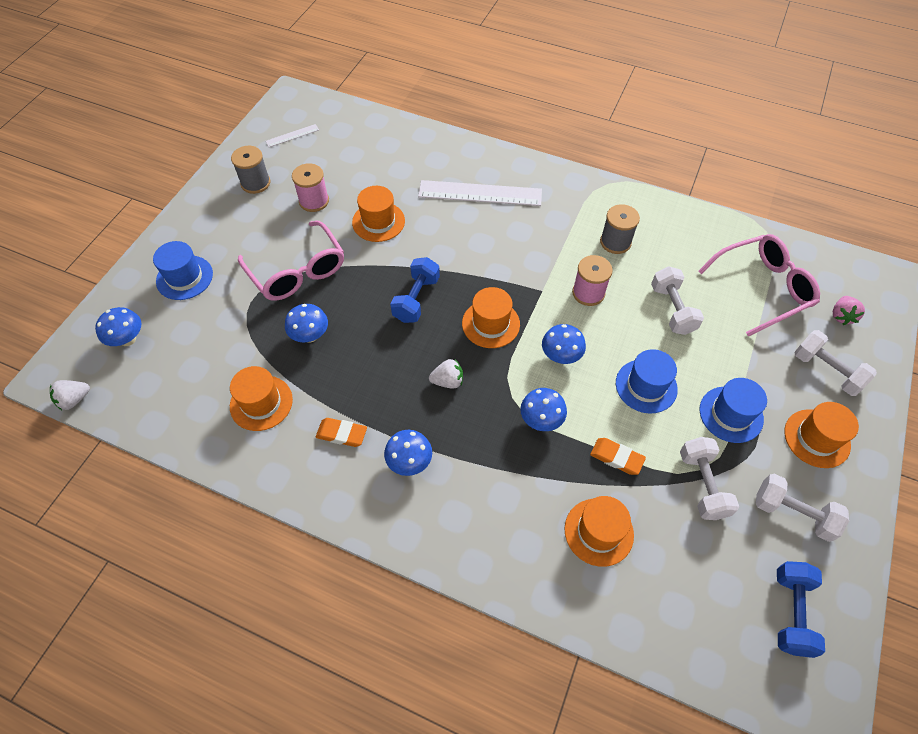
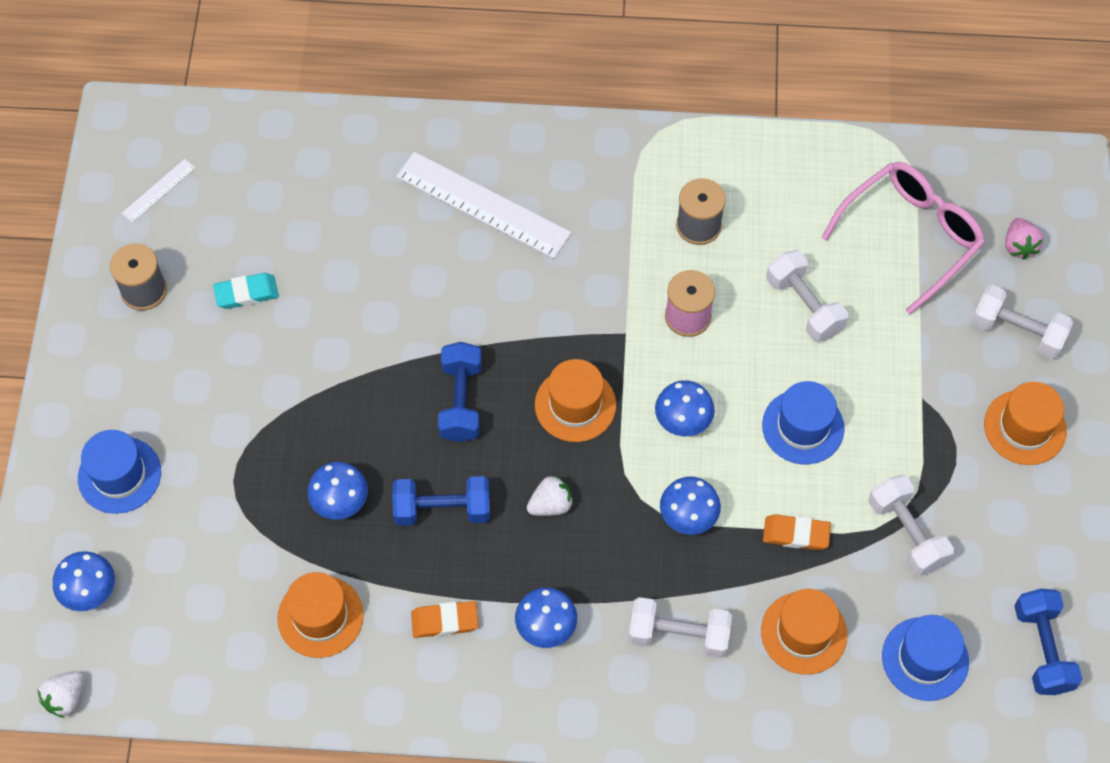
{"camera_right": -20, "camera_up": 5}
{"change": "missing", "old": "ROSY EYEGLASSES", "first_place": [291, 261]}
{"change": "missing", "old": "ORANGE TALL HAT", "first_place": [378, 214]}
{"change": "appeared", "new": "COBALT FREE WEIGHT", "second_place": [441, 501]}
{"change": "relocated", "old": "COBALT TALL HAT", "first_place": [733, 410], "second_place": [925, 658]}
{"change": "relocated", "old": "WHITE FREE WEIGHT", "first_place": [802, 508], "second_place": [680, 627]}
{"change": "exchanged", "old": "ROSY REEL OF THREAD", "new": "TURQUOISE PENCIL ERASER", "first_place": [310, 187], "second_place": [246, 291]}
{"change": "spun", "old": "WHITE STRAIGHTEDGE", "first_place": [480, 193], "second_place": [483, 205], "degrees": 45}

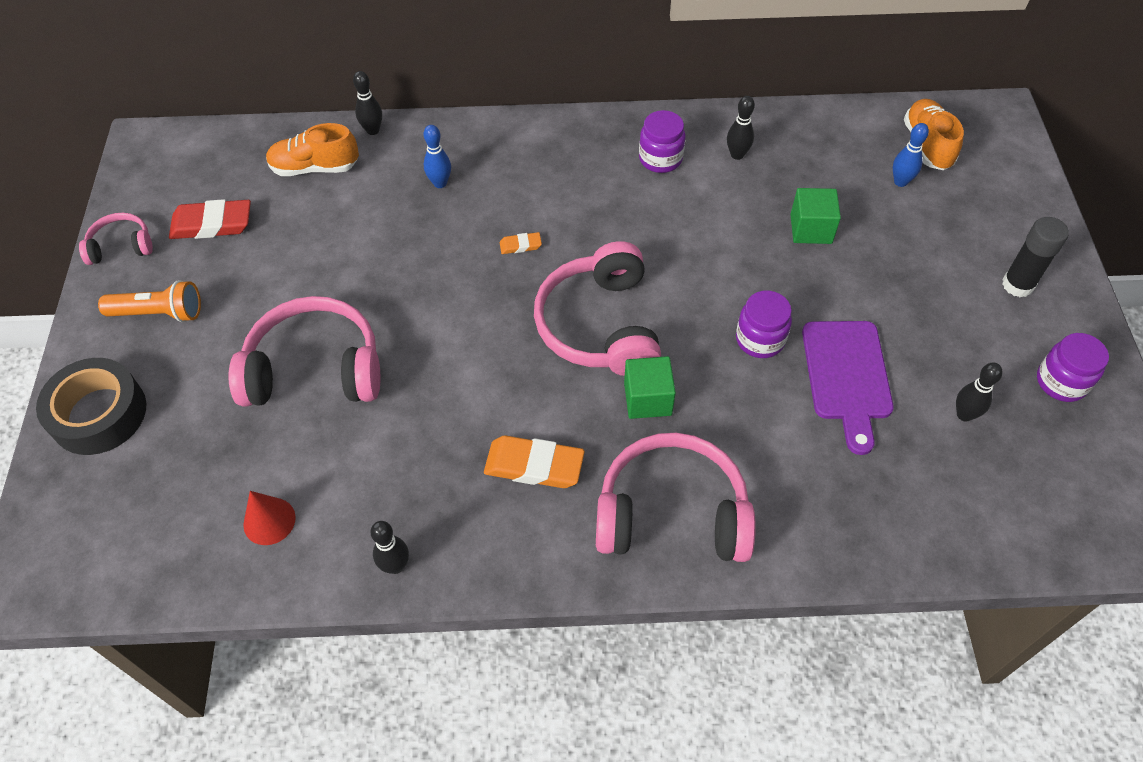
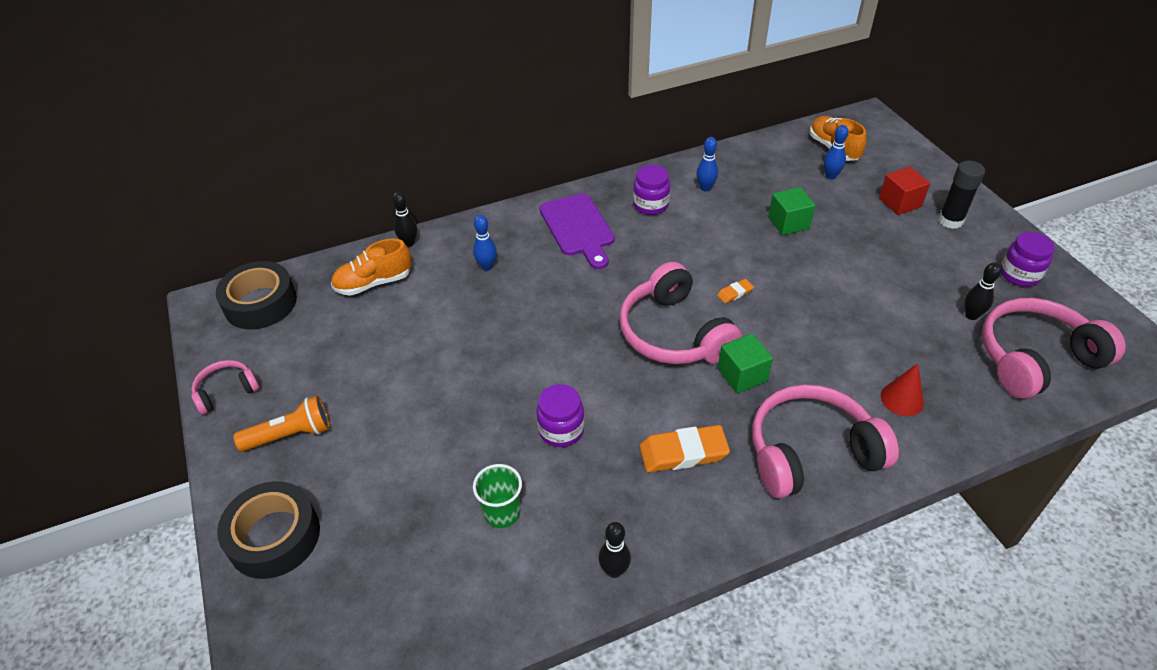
{"camera_right": -20, "camera_up": -10}
{"change": "missing", "old": "CRIMSON PENCIL ERASER", "first_place": [210, 219]}
{"change": "appeared", "new": "BLACK TAPE", "second_place": [256, 295]}
{"change": "appeared", "new": "LEAF-GREEN BEAKER", "second_place": [497, 496]}
{"change": "appeared", "new": "CRIMSON CUBE", "second_place": [904, 191]}
{"change": "relocated", "old": "ROSY HEADSET", "first_place": [304, 351], "second_place": [1054, 348]}
{"change": "relocated", "old": "CRIMSON CONE SHAPE", "first_place": [269, 518], "second_place": [902, 389]}
{"change": "relocated", "old": "ORANGE PENCIL ERASER", "first_place": [521, 243], "second_place": [735, 291]}
{"change": "relocated", "old": "VIOLET JAM JAR", "first_place": [764, 324], "second_place": [560, 415]}
{"change": "relocated", "old": "VIOLET CUTTING BOARD", "first_place": [848, 388], "second_place": [577, 231]}
{"change": "colour", "old": "BLACK BOWLING PIN", "new": "COBALT BOWLING PIN", "first_place": [741, 128], "second_place": [707, 164]}

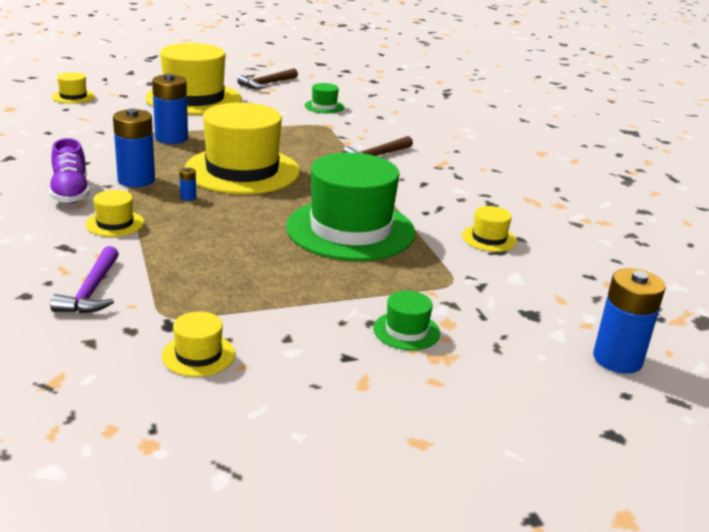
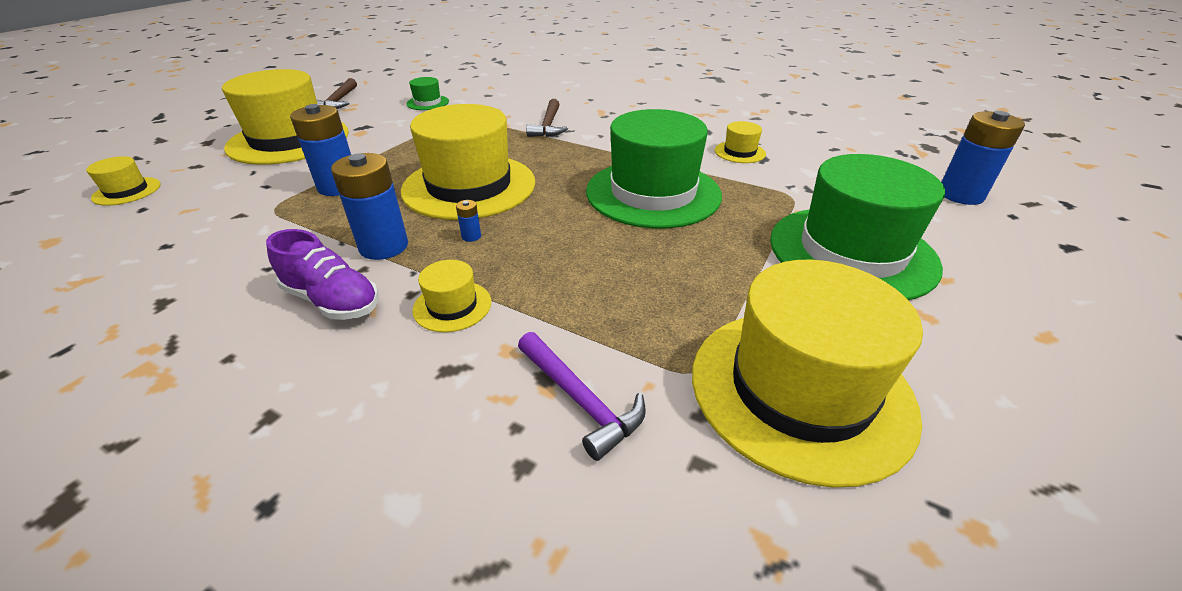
{"camera_right": -40, "camera_up": 10}
{"change": "size", "old": "BRIGHT YELLOW TALL HAT", "first_place": [198, 344], "second_place": [807, 374], "factor": 2.35}
{"change": "size", "old": "LEAF-GREEN TALL HAT", "first_place": [406, 320], "second_place": [857, 227], "factor": 2.35}

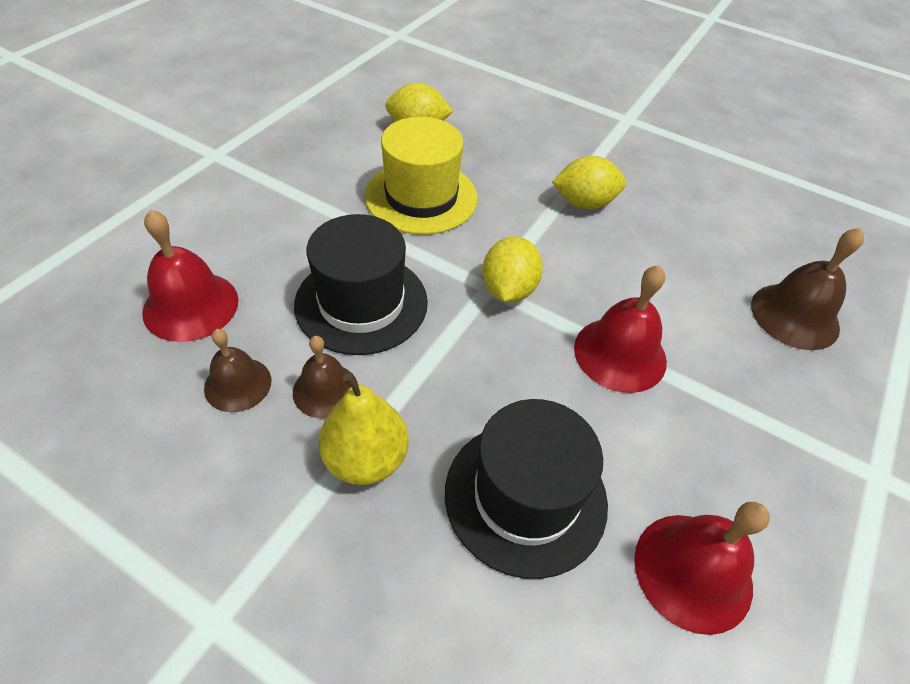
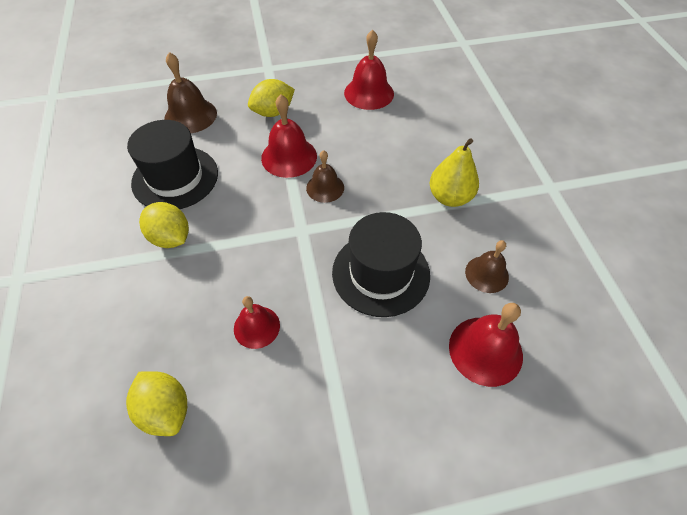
{"camera_right": -130, "camera_up": 5}
{"change": "relocated", "old": "RUSSET SCHOOL BELL", "first_place": [325, 377], "second_place": [325, 176]}
{"change": "relocated", "old": "BLACK TALL HAT", "first_place": [526, 489], "second_place": [172, 164]}
{"change": "relocated", "old": "BRIGHT YELLOW TOY LEMON", "first_place": [513, 269], "second_place": [271, 98]}
{"change": "exchanged", "old": "BRIGHT YELLOW TALL HAT", "new": "CRIMSON SCHOOL BELL", "first_place": [421, 176], "second_place": [257, 322]}

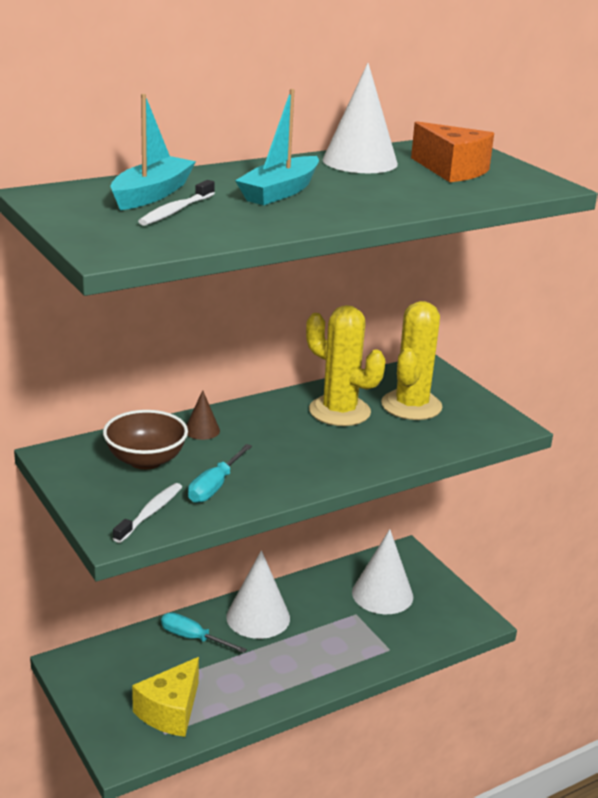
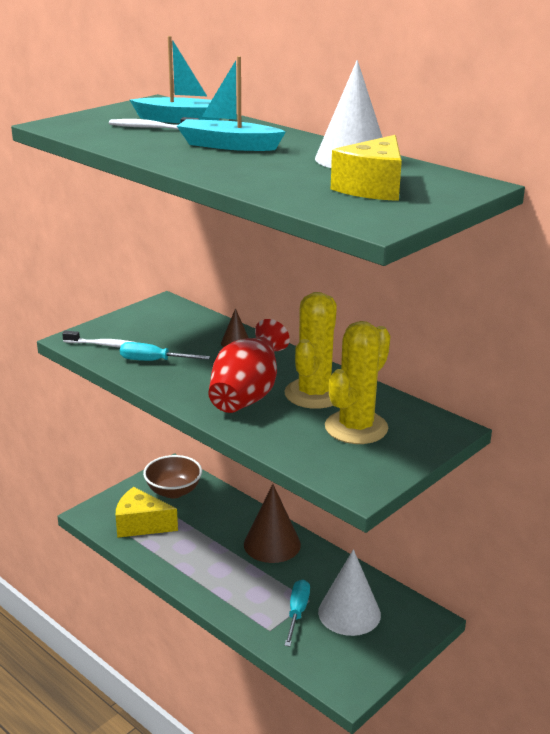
{"camera_right": 75, "camera_up": 0}
{"change": "appeared", "new": "CRIMSON TALL VASE", "second_place": [249, 366]}
{"change": "relocated", "old": "RUSSET SERVING BOWL", "first_place": [145, 440], "second_place": [172, 476]}
{"change": "relocated", "old": "TURQUOISE FLAT SCREWDRIVER", "first_place": [204, 632], "second_place": [297, 613]}
{"change": "colour", "old": "WHITE CONE SHAPE", "new": "RUSSET CONE SHAPE", "first_place": [258, 594], "second_place": [272, 523]}
{"change": "colour", "old": "ORANGE CHEESE", "new": "BRIGHT YELLOW CHEESE", "first_place": [452, 151], "second_place": [366, 168]}
{"change": "spun", "old": "BRIGHT YELLOW CACTUS", "first_place": [411, 360], "second_place": [357, 382], "degrees": -60}

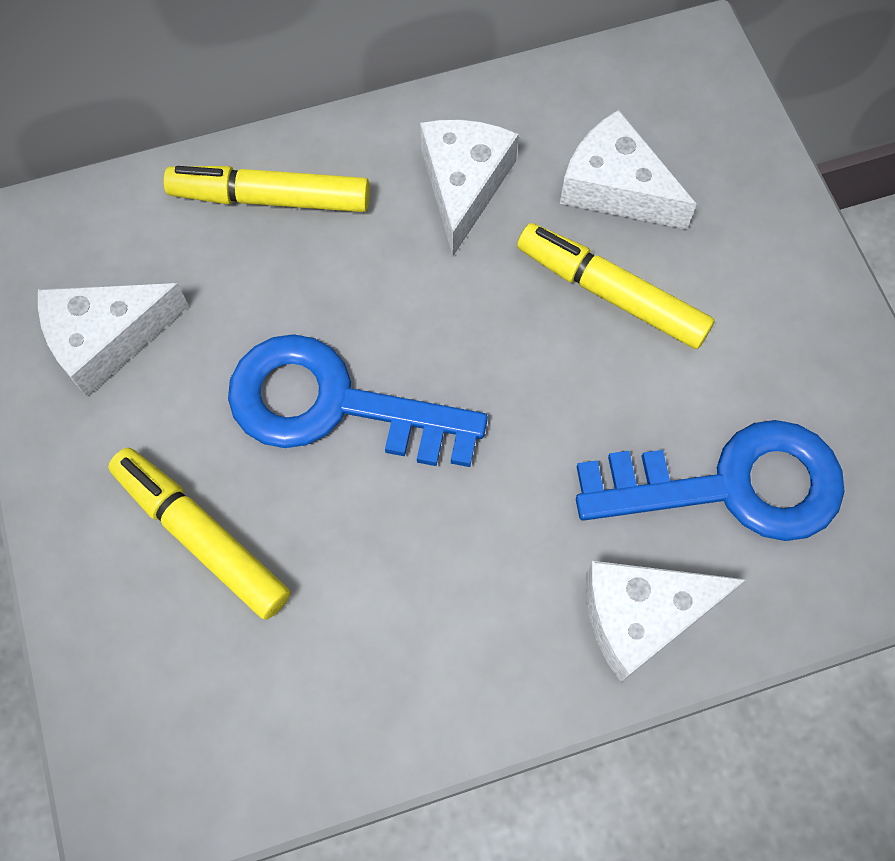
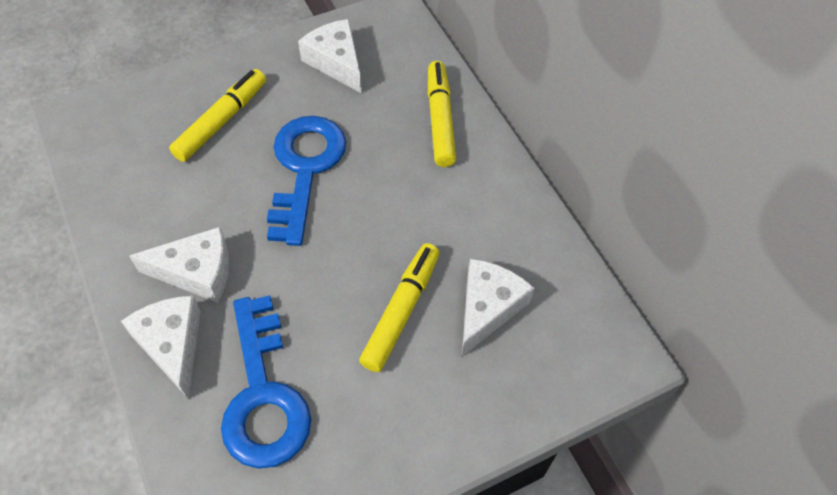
{"camera_right": 80, "camera_up": -10}
{"change": "relocated", "old": "WHITE CHEESE", "first_place": [469, 187], "second_place": [179, 265]}

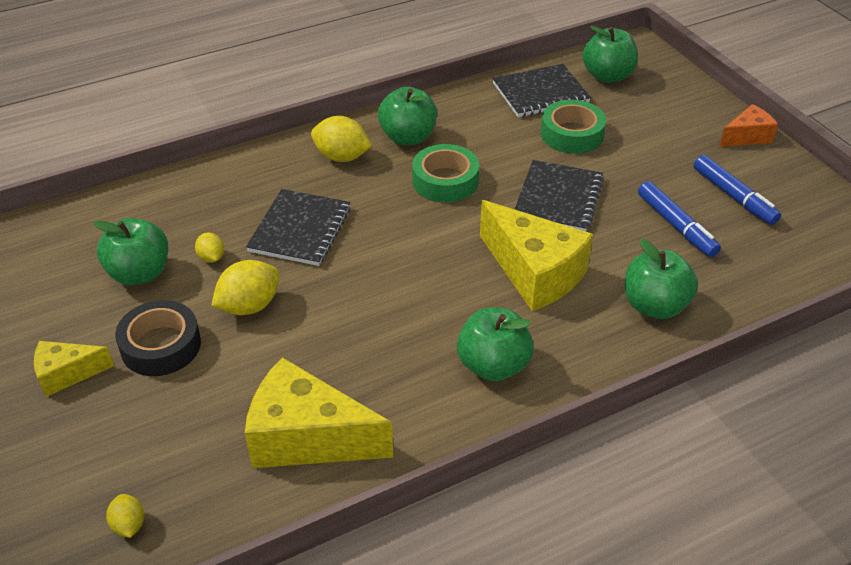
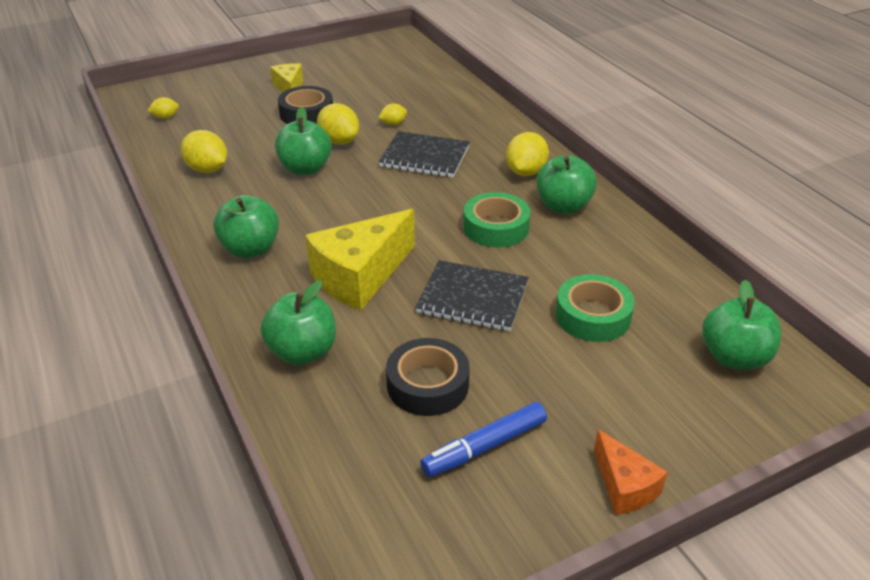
{"camera_right": 90, "camera_up": -5}
{"change": "missing", "old": "BLACK NOTEBOOK", "first_place": [542, 90]}
{"change": "relocated", "old": "LEAF-GREEN APPLE FRUIT", "first_place": [130, 251], "second_place": [303, 141]}
{"change": "exchanged", "old": "BRIGHT YELLOW CHEESE", "new": "BRIGHT YELLOW TOY LEMON", "first_place": [319, 412], "second_place": [204, 151]}
{"change": "exchanged", "old": "COBALT MARKER", "new": "BLACK TAPE", "first_place": [679, 219], "second_place": [428, 377]}

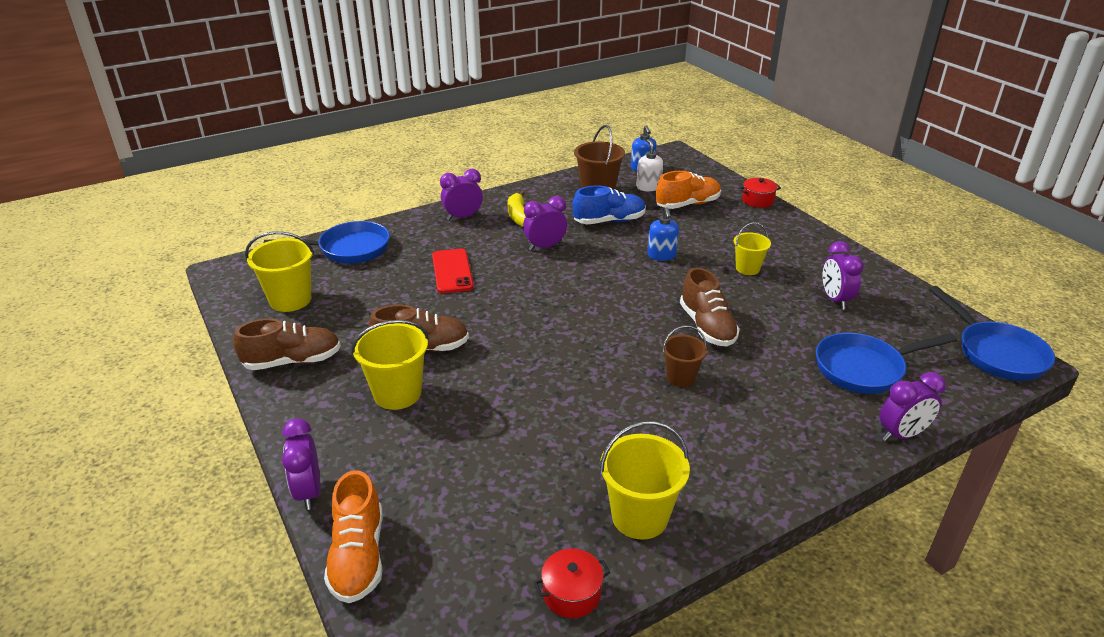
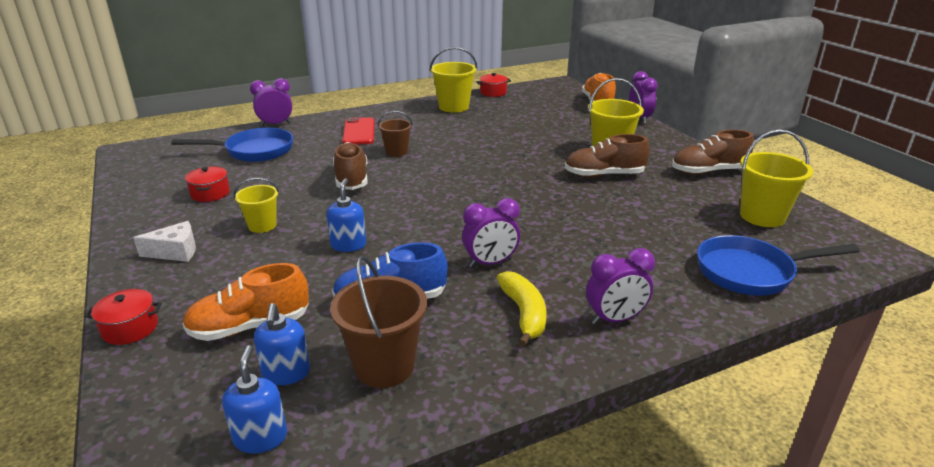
{"camera_right": -175, "camera_up": -5}
{"change": "missing", "old": "COBALT FRYING PAN", "first_place": [992, 333]}
{"change": "appeared", "new": "WHITE CHEESE", "second_place": [164, 241]}
{"change": "relocated", "old": "CRIMSON PHONE", "first_place": [453, 271], "second_place": [358, 130]}
{"change": "exchanged", "old": "VIOLET BEDSIDE CLOCK", "new": "CRIMSON POT", "first_place": [843, 275], "second_place": [207, 184]}
{"change": "colour", "old": "WHITE SOAP DISPENSER", "new": "COBALT SOAP DISPENSER", "first_place": [649, 165], "second_place": [282, 344]}

